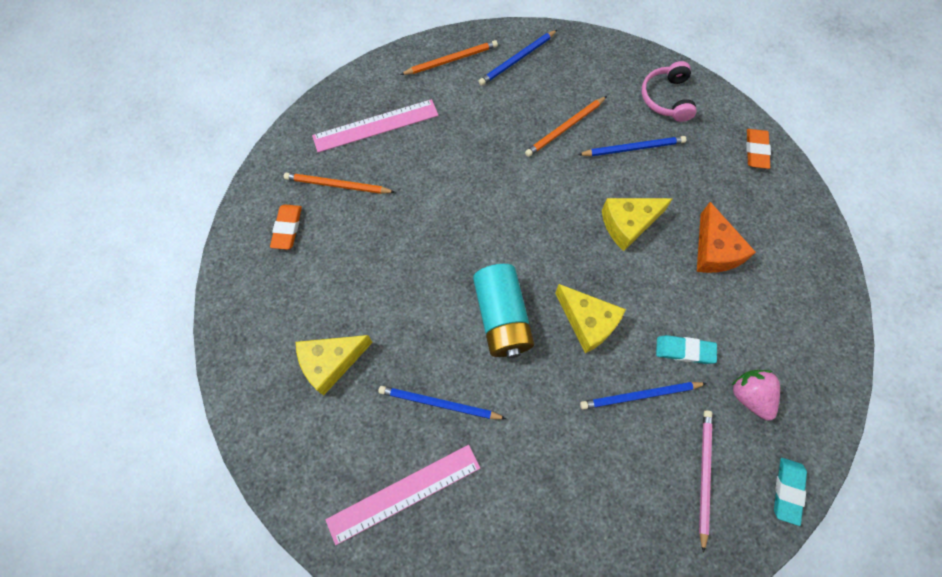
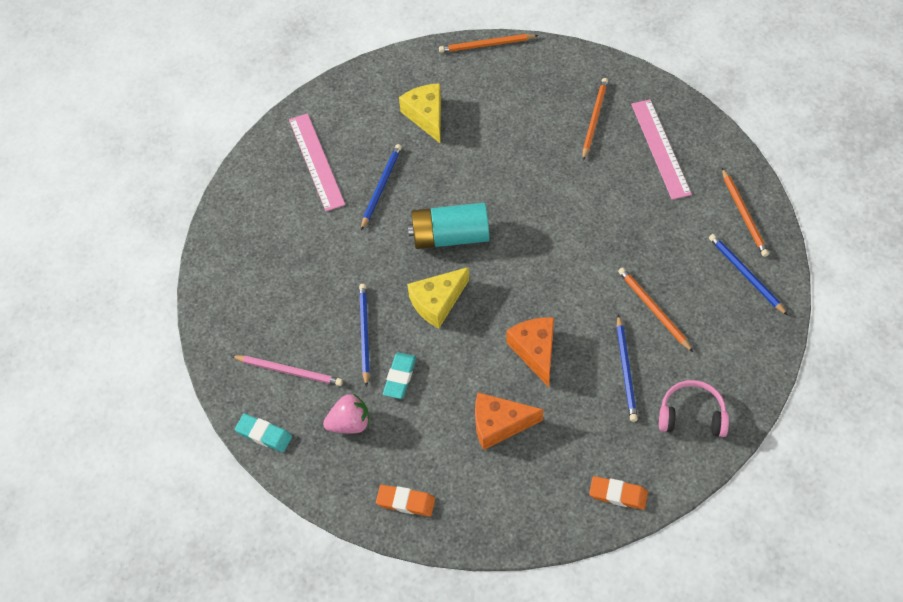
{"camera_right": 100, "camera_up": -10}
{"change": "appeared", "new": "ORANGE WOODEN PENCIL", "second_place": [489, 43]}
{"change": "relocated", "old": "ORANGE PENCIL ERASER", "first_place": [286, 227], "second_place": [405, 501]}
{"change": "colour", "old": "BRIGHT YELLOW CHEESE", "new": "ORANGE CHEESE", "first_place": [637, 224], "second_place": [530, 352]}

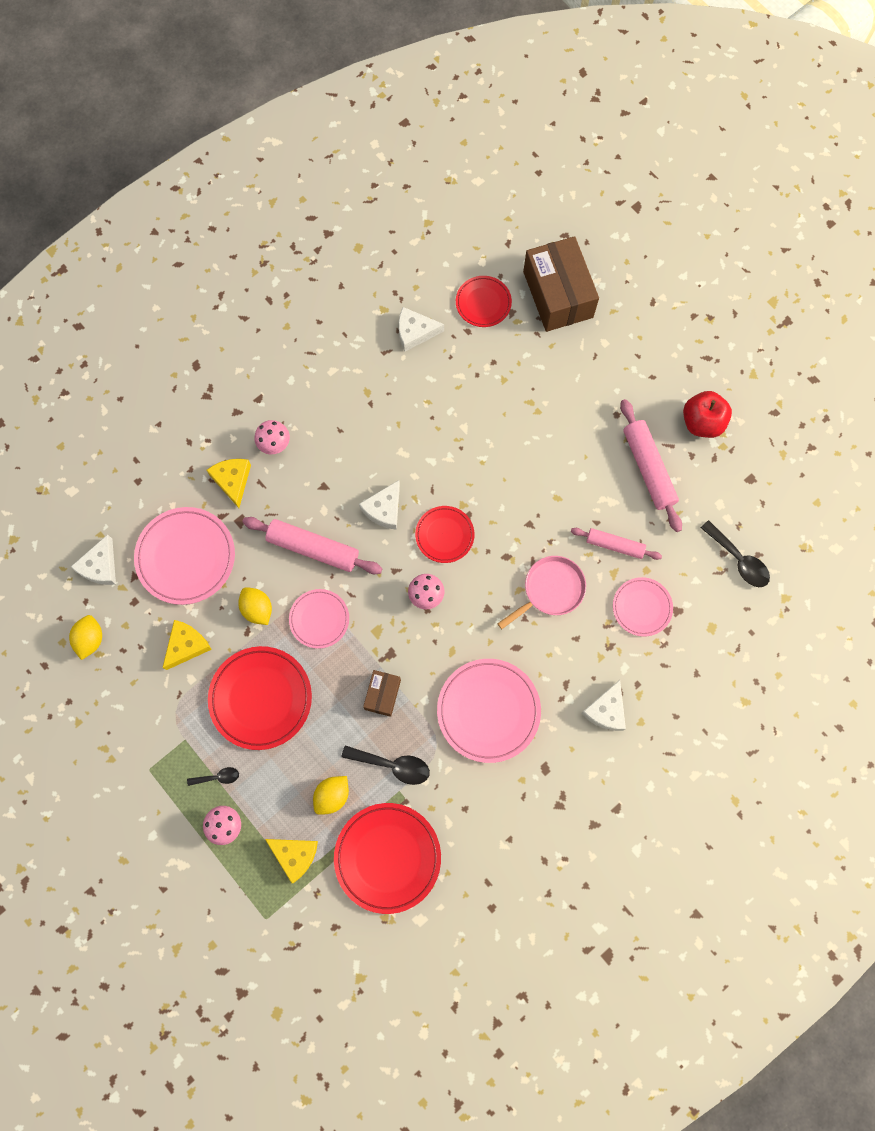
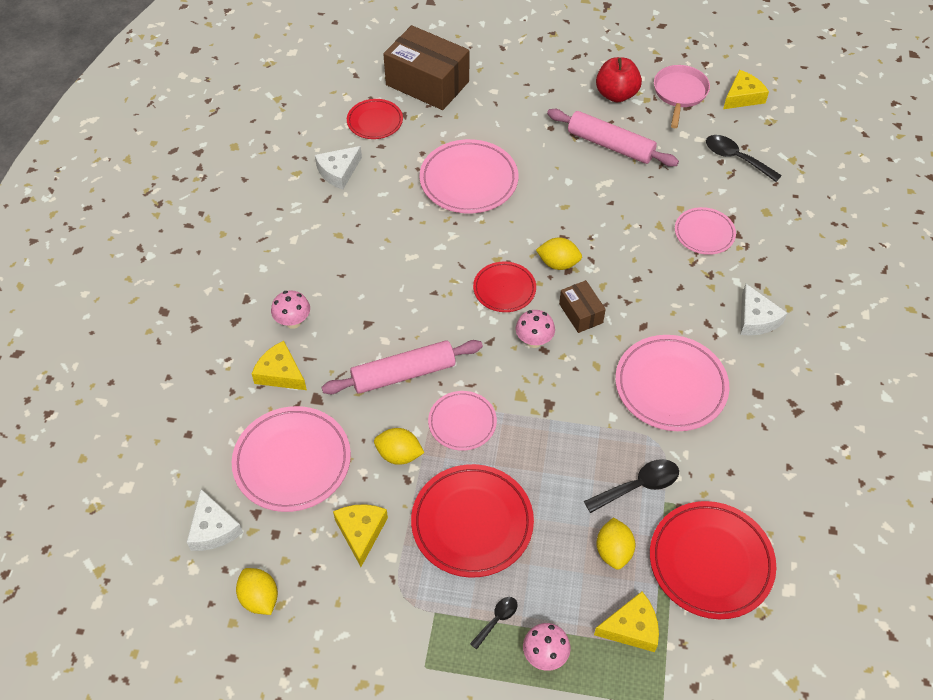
{"camera_right": -40, "camera_up": -20}
{"change": "missing", "old": "WHITE CHEESE", "first_place": [379, 505]}
{"change": "missing", "old": "ROSY DOUGH ROLLER", "first_place": [616, 544]}
{"change": "appeared", "new": "ROSY PLATE", "second_place": [469, 176]}
{"change": "appeared", "new": "BRIGHT YELLOW TOY LEMON", "second_place": [559, 253]}
{"change": "appeared", "new": "BRIGHT YELLOW CHEESE", "second_place": [746, 89]}
{"change": "relocated", "old": "RUSSET BOX", "first_place": [382, 693], "second_place": [582, 306]}
{"change": "relocated", "old": "ROSY FRYING PAN", "first_place": [541, 592], "second_place": [682, 96]}
{"change": "spun", "old": "BLACK TABLESPOON", "first_place": [735, 553], "second_place": [744, 158], "degrees": -150}

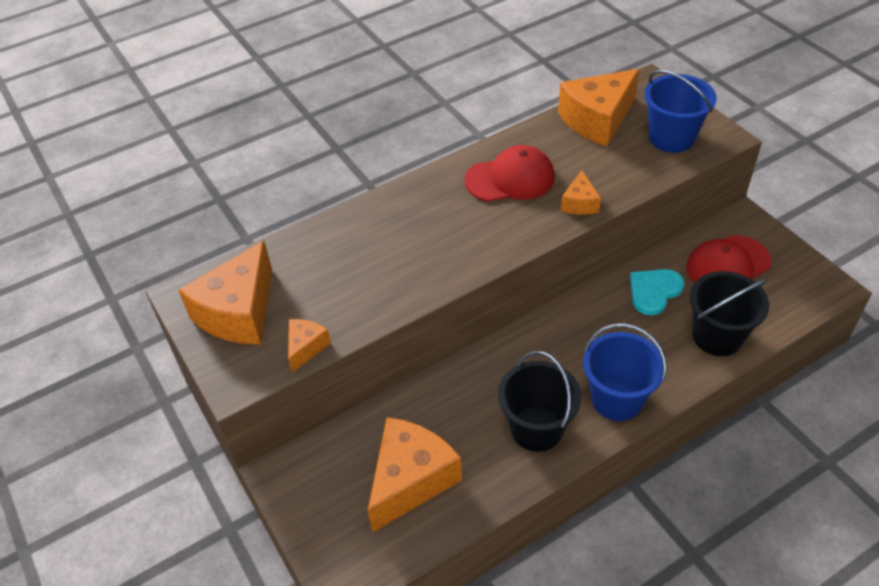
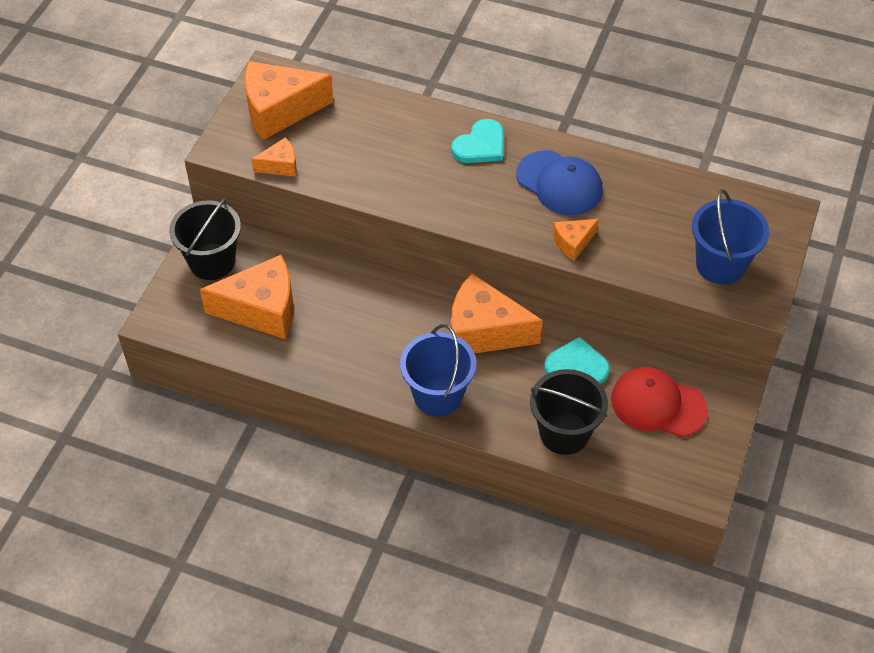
{"camera_right": 50, "camera_up": 5}
{"change": "appeared", "new": "TURQUOISE HEART", "second_place": [477, 141]}
{"change": "relocated", "old": "BLACK PAIL", "first_place": [540, 401], "second_place": [205, 238]}
{"change": "relocated", "old": "ORANGE CHEESE", "first_place": [598, 108], "second_place": [497, 313]}
{"change": "colour", "old": "CRIMSON CAP", "new": "COBALT CAP", "first_place": [510, 173], "second_place": [559, 182]}

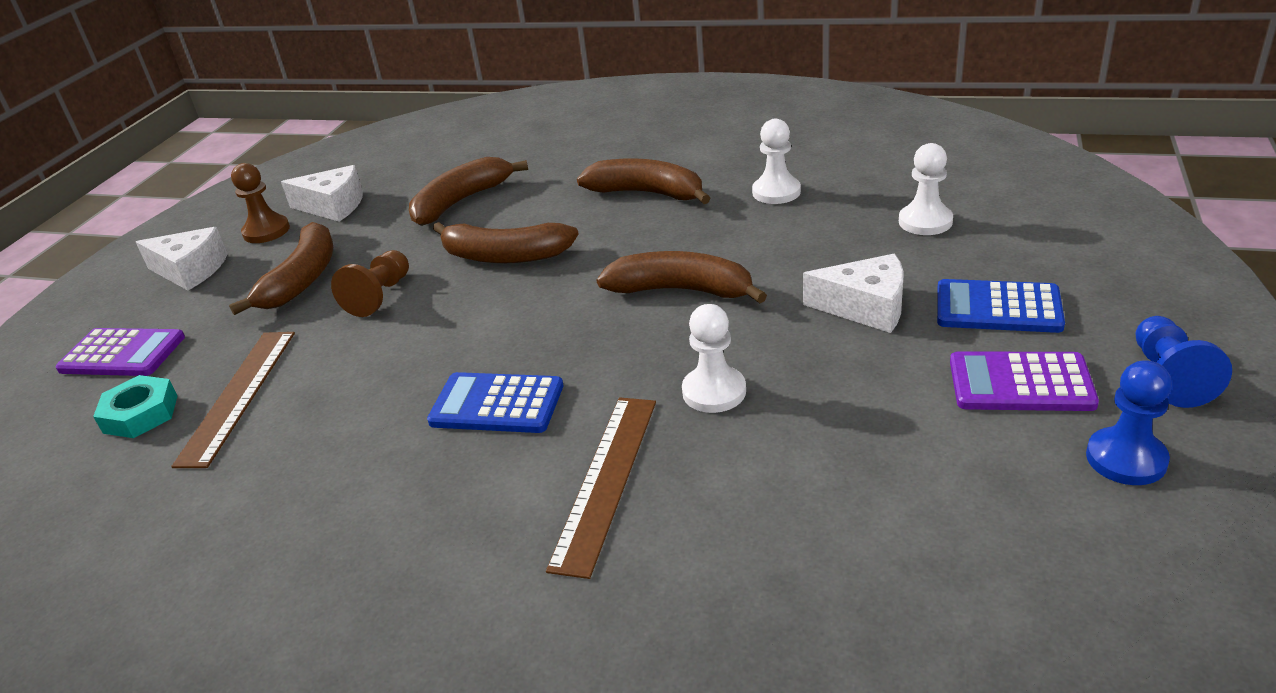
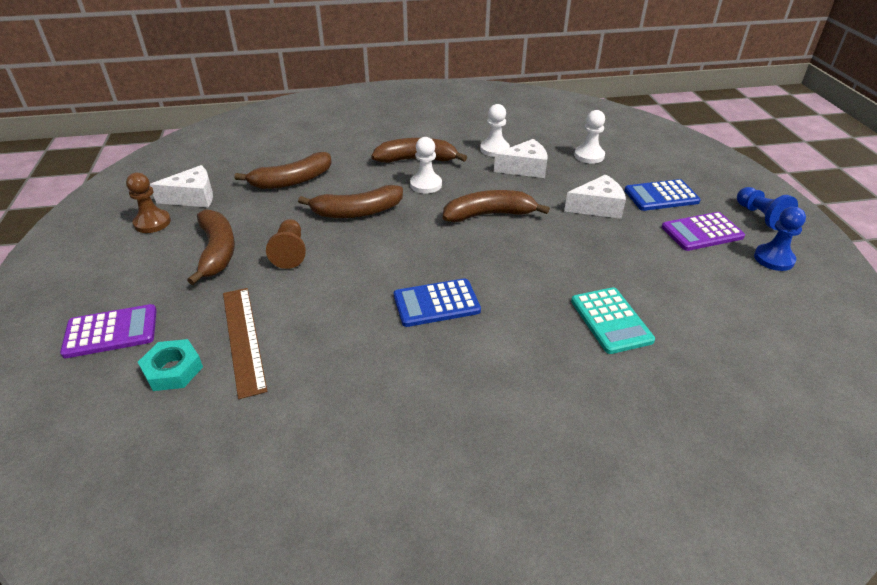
{"camera_right": -30, "camera_up": 5}
{"change": "missing", "old": "RUSSET STRAIGHTEDGE", "first_place": [601, 488]}
{"change": "appeared", "new": "TURQUOISE ADDING MACHINE", "second_place": [613, 320]}
{"change": "relocated", "old": "WHITE CHEESE", "first_place": [182, 258], "second_place": [521, 158]}
{"change": "relocated", "old": "WHITE CHESS PAWN", "first_place": [714, 358], "second_place": [426, 165]}
{"change": "spun", "old": "RUSSET BANANA", "first_place": [468, 191], "second_place": [283, 170], "degrees": -135}

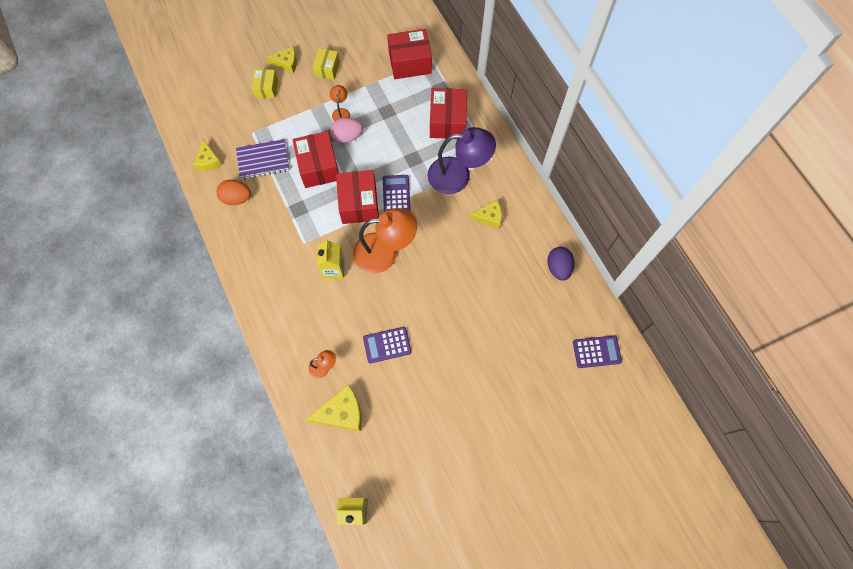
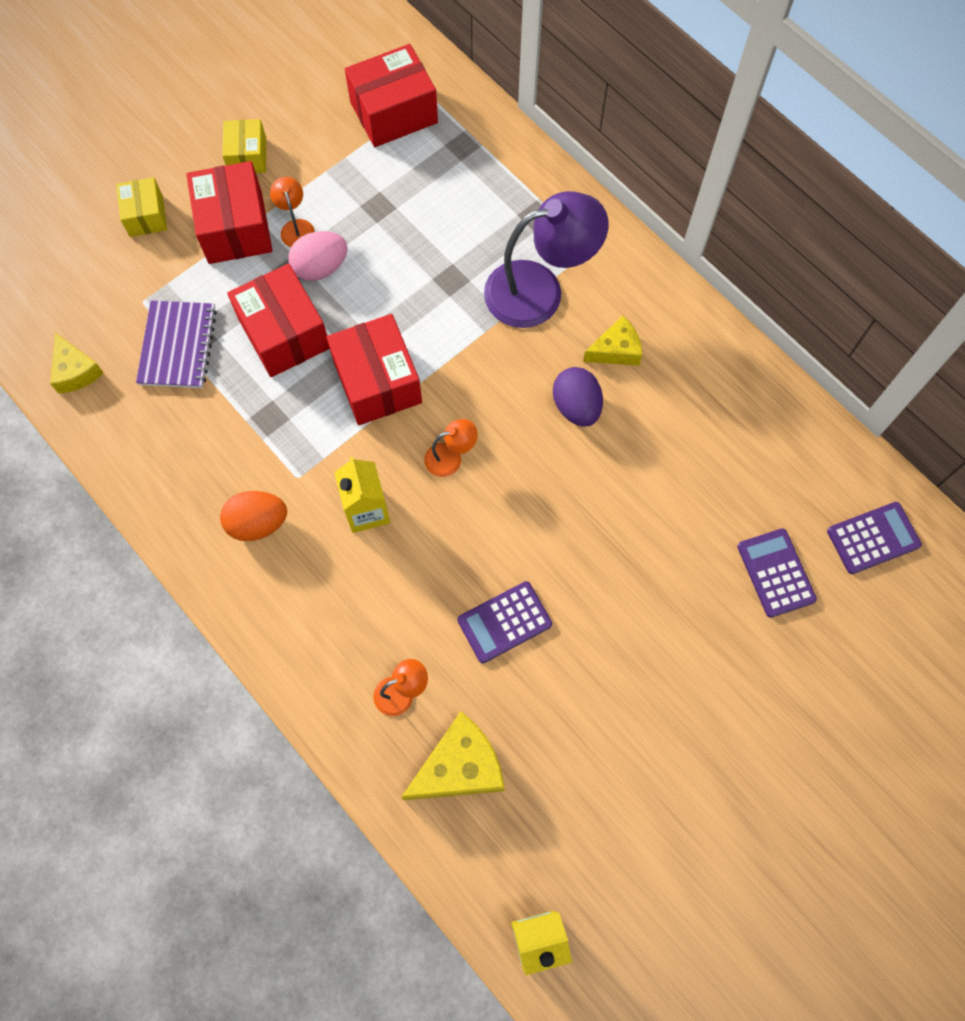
{"camera_right": -15, "camera_up": 0}
{"change": "missing", "old": "BRIGHT YELLOW CHEESE", "first_place": [281, 59]}
{"change": "relocated", "old": "ORANGE EGG SHAPE", "first_place": [234, 192], "second_place": [253, 516]}
{"change": "relocated", "old": "VIOLET ADDING MACHINE", "first_place": [397, 193], "second_place": [777, 573]}
{"change": "relocated", "old": "CRIMSON BOX", "first_place": [448, 113], "second_place": [229, 212]}
{"change": "relocated", "old": "VIOLET EGG SHAPE", "first_place": [561, 264], "second_place": [578, 397]}
{"change": "spun", "old": "VIOLET NOTEBOOK", "first_place": [262, 159], "second_place": [176, 344], "degrees": -60}
{"change": "size", "old": "ORANGE READING LAMP", "first_place": [385, 240], "second_place": [451, 448], "factor": 0.45}

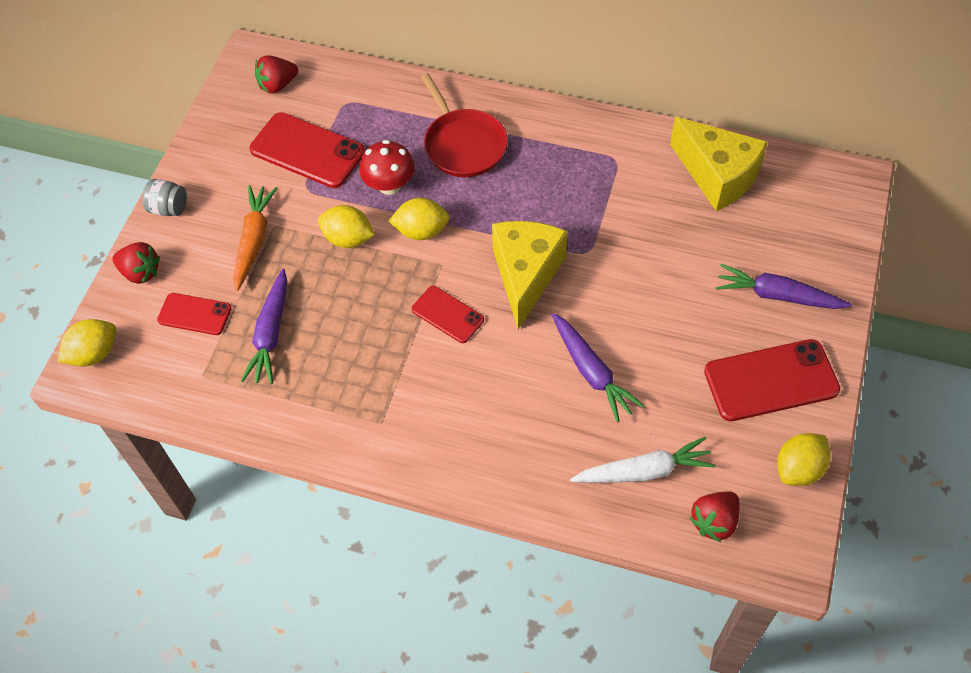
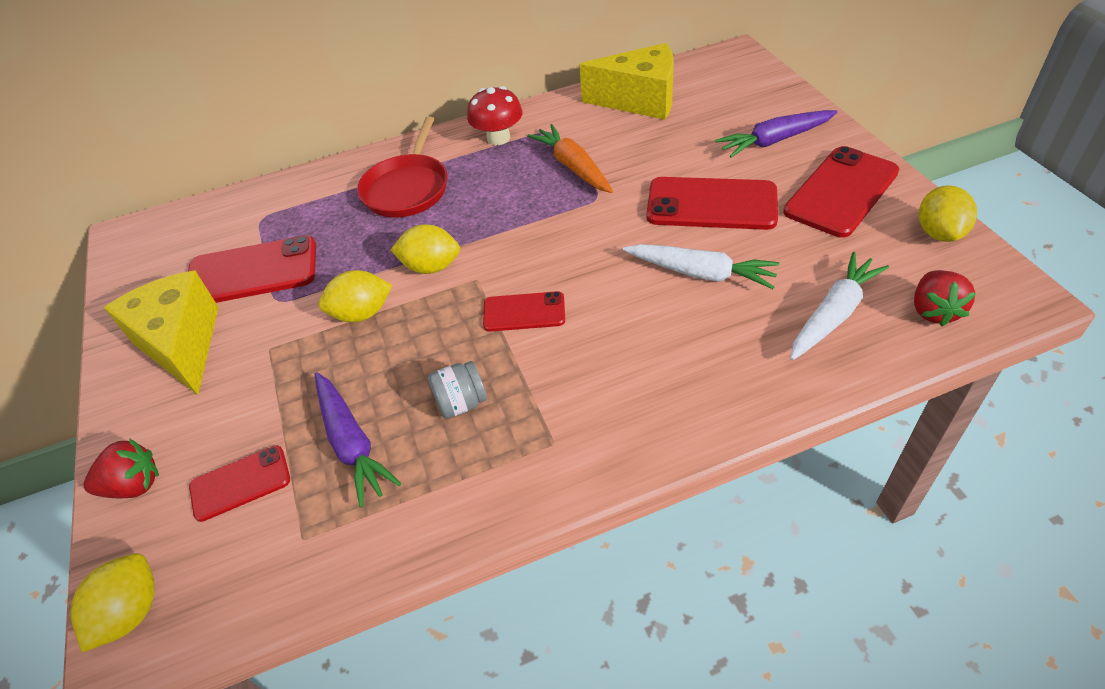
{"camera_right": -35, "camera_up": -10}
{"change": "missing", "old": "CRIMSON STRAWBERRY", "first_place": [276, 74]}
{"change": "appeared", "new": "CRIMSON PHONE", "second_place": [712, 203]}
{"change": "relocated", "old": "GREY JAM JAR", "first_place": [164, 197], "second_place": [457, 390]}
{"change": "relocated", "old": "ORANGE TOY CARROT", "first_place": [255, 238], "second_place": [570, 158]}
{"change": "relocated", "old": "CRIMSON TOADSTOOL", "first_place": [387, 167], "second_place": [495, 115]}
{"change": "relocated", "old": "BRIGHT YELLOW CHEESE", "first_place": [530, 275], "second_place": [161, 333]}
{"change": "colour", "old": "VIOLET TOY CARROT", "new": "WHITE TOY CARROT", "first_place": [598, 368], "second_place": [701, 266]}
{"change": "spun", "old": "BRIGHT YELLOW TOY LEMON", "first_place": [419, 219], "second_place": [425, 249], "degrees": 45}
{"change": "spun", "old": "CRIMSON FRYING PAN", "first_place": [464, 125], "second_place": [402, 167], "degrees": 75}

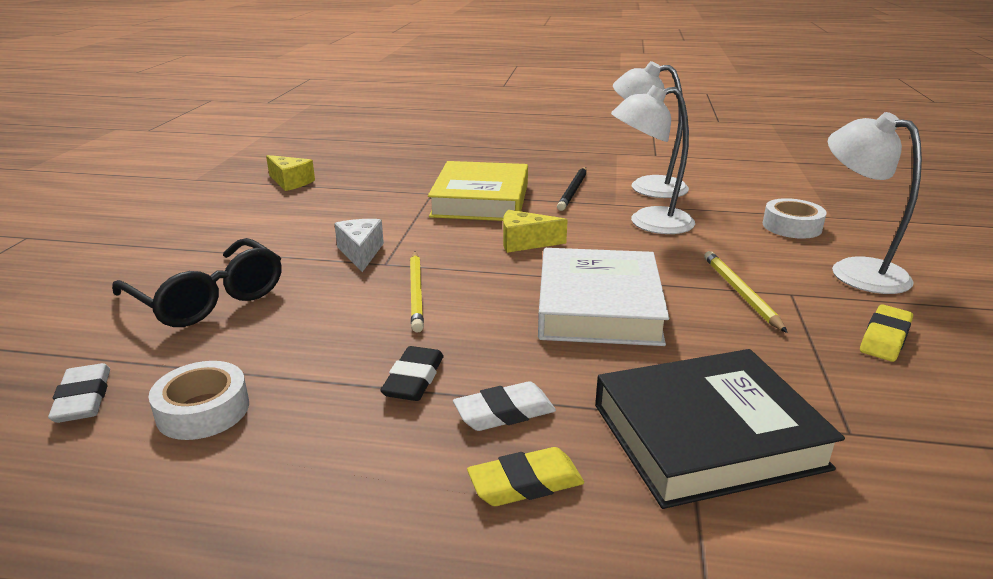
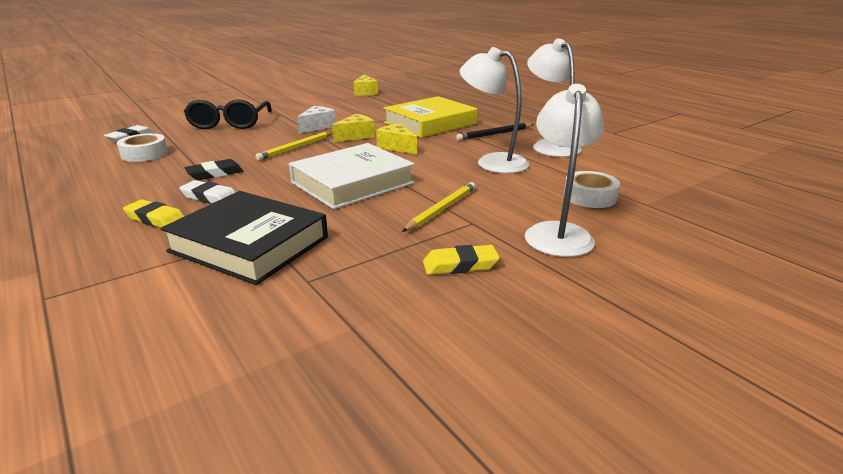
{"camera_right": 45, "camera_up": 0}
{"change": "appeared", "new": "BRIGHT YELLOW CHEESE", "second_place": [353, 128]}

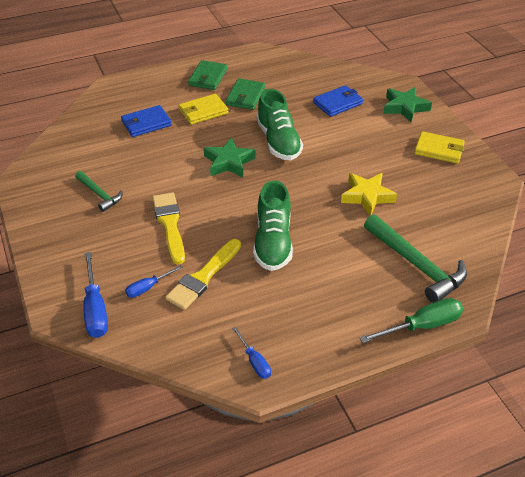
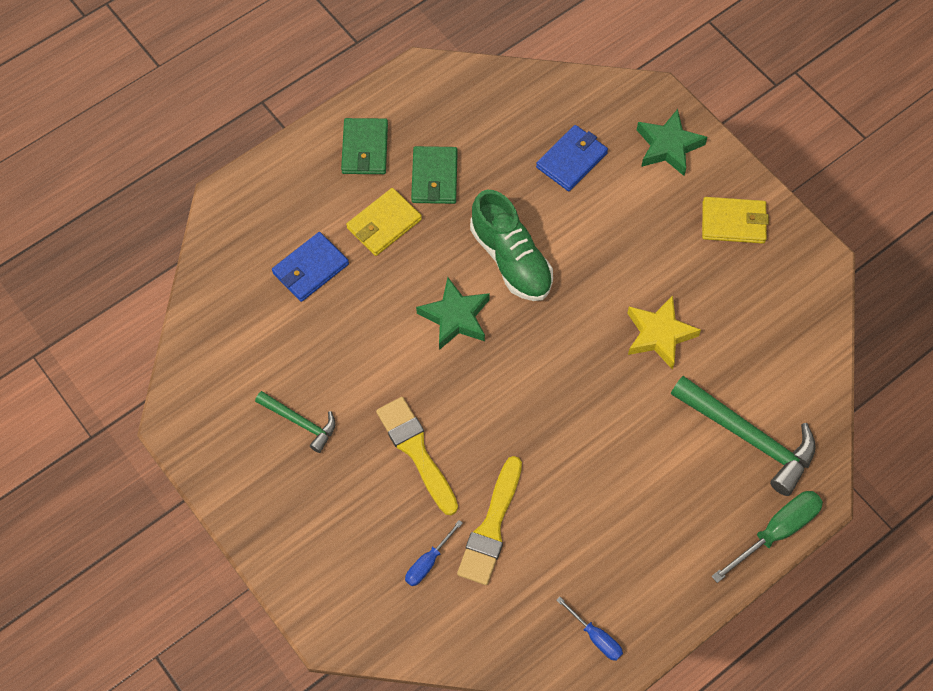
{"camera_right": -15, "camera_up": 20}
{"change": "missing", "old": "COBALT FLAT SCREWDRIVER", "first_place": [95, 295]}
{"change": "missing", "old": "LEAF-GREEN LACE-UP SHOE", "first_place": [273, 225]}

